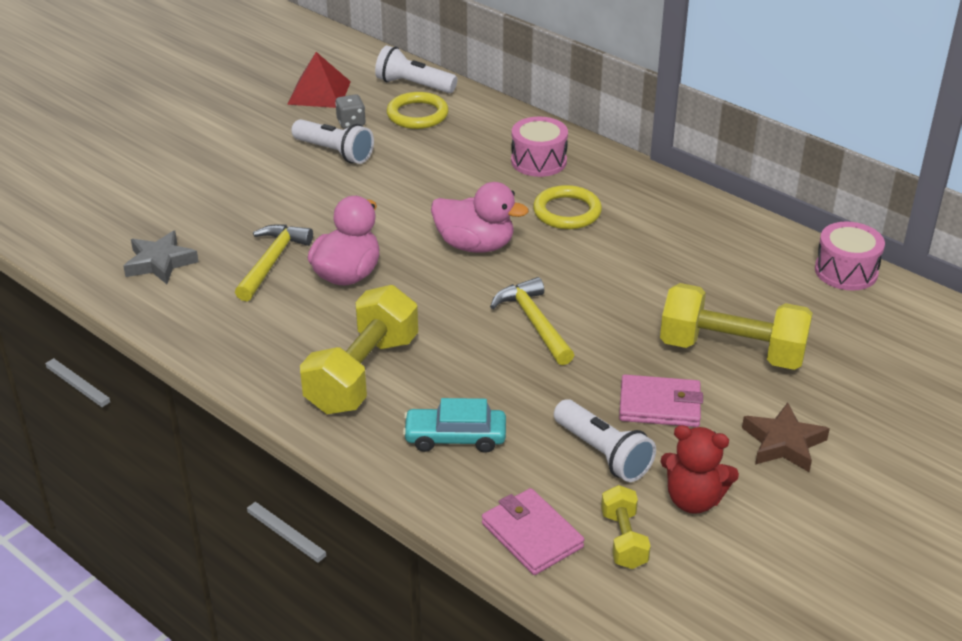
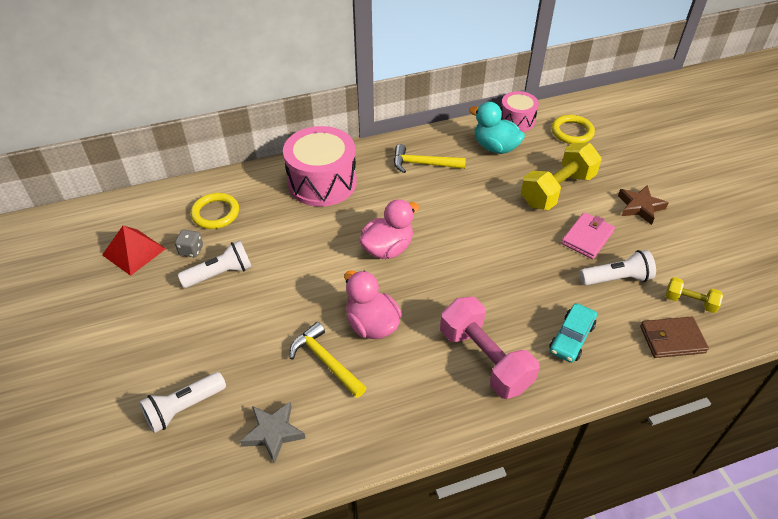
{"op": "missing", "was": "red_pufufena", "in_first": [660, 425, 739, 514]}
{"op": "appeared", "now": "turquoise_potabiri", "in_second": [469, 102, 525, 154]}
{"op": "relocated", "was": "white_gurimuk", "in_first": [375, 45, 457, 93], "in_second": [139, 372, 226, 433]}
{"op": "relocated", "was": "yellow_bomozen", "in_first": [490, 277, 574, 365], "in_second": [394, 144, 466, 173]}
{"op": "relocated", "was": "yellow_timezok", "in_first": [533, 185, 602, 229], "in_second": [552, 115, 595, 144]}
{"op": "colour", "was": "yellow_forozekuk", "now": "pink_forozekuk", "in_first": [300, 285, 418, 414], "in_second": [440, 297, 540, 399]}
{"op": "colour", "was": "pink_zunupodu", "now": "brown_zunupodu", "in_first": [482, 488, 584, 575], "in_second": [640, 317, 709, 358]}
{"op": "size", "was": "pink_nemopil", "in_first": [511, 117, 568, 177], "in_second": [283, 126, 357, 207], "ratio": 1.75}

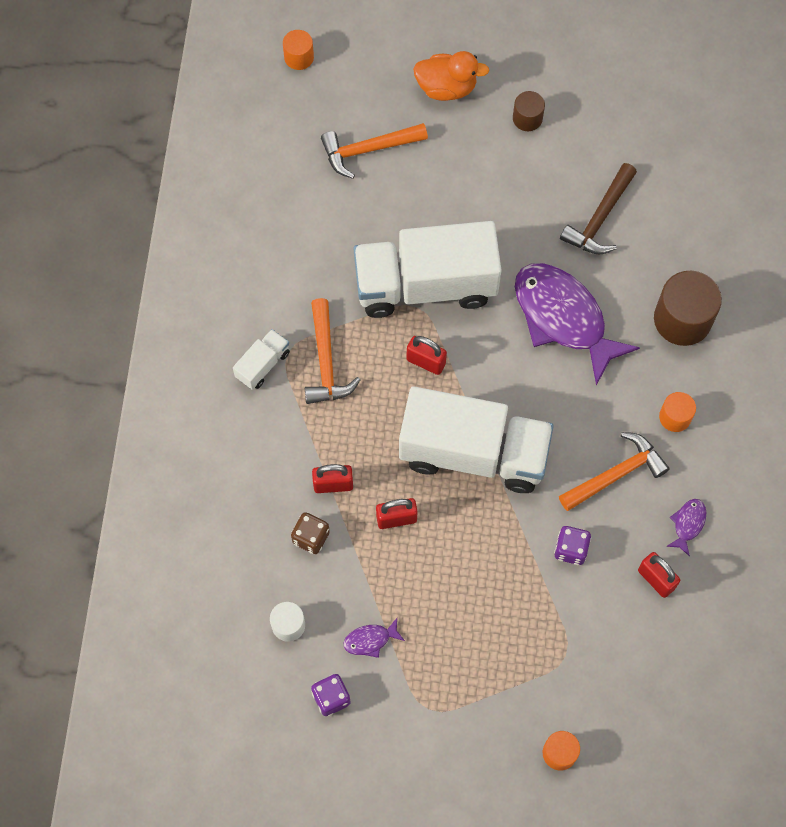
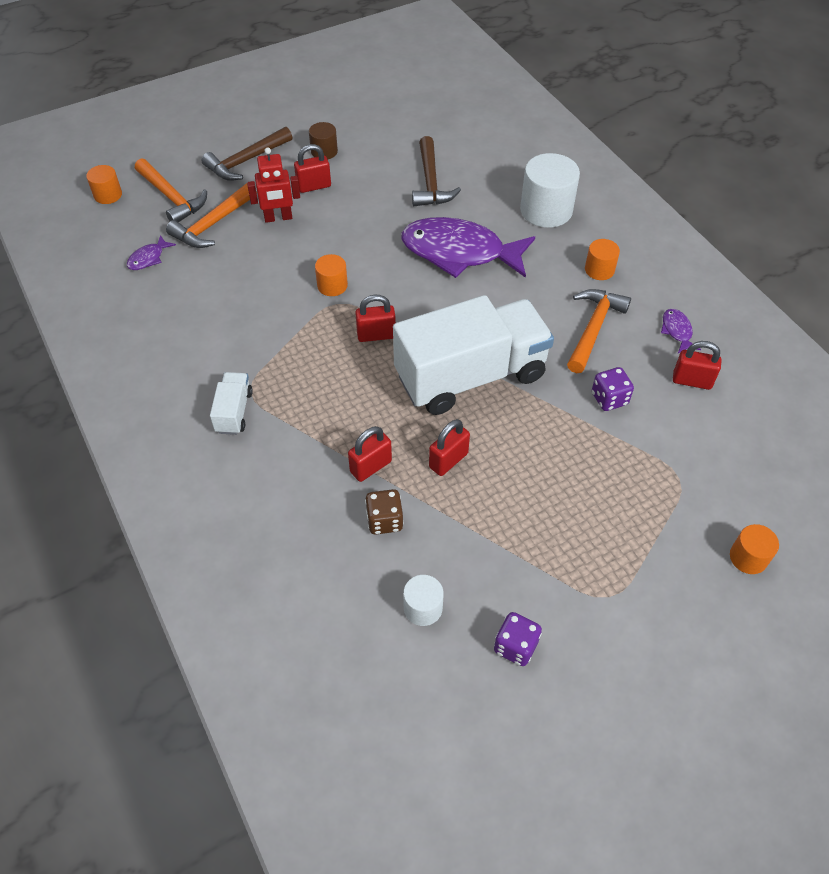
{"op": "appeared", "now": "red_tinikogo", "in_second": [247, 147, 300, 223]}
{"op": "appeared", "now": "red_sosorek", "in_second": [294, 144, 331, 193]}
{"op": "relocated", "was": "orange_bomozen", "in_first": [305, 298, 360, 404], "in_second": [135, 158, 207, 222]}
{"op": "relocated", "was": "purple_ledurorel", "in_first": [344, 618, 405, 658], "in_second": [127, 235, 176, 270]}
{"op": "exchanged", "was": "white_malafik", "now": "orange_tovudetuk", "in_first": [354, 221, 501, 318], "in_second": [315, 254, 348, 296]}
{"op": "exchanged", "was": "orange_potabiri", "now": "brown_bomozen", "in_first": [413, 51, 490, 101], "in_second": [202, 127, 292, 181]}
{"op": "colour", "was": "brown_tovudetuk", "now": "white_tovudetuk", "in_first": [654, 271, 722, 346], "in_second": [520, 153, 580, 228]}

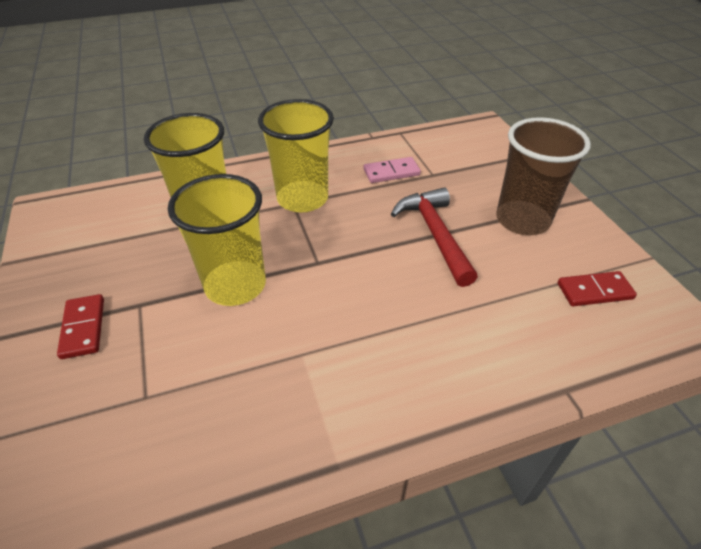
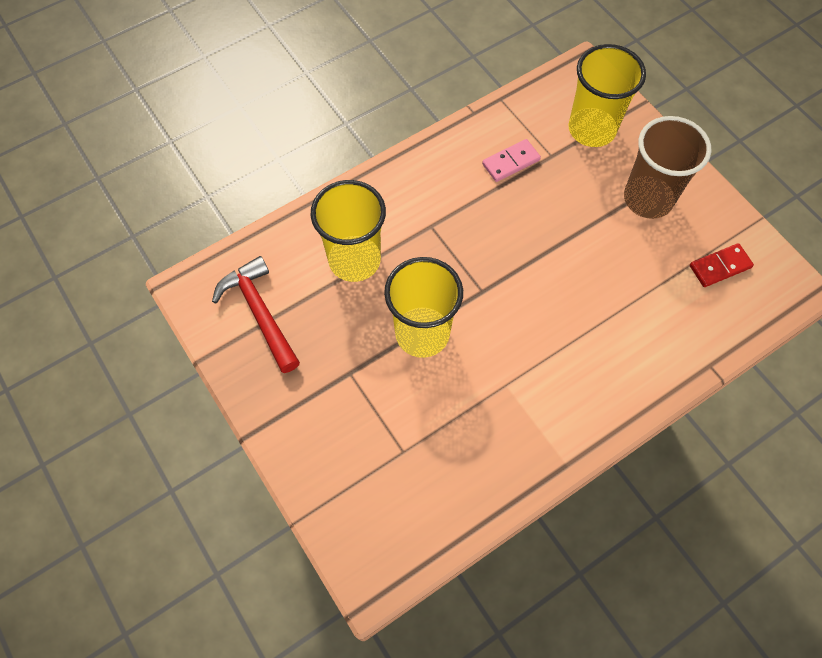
{"op": "missing", "was": "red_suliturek", "in_first": [57, 294, 104, 359]}
{"op": "relocated", "was": "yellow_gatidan", "in_first": [258, 99, 334, 213], "in_second": [569, 44, 646, 147]}
{"op": "relocated", "was": "red_bomozen", "in_first": [391, 187, 478, 287], "in_second": [212, 256, 300, 373]}

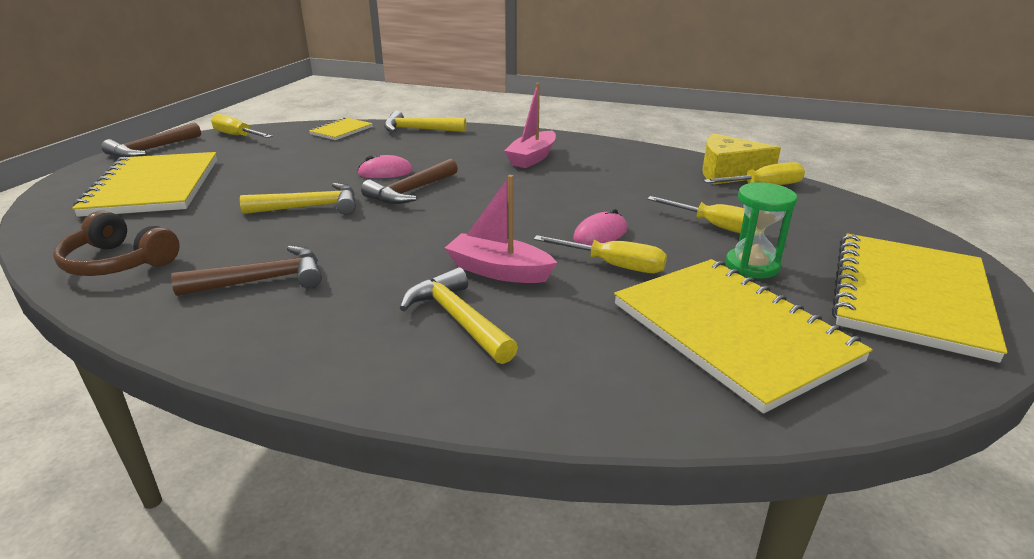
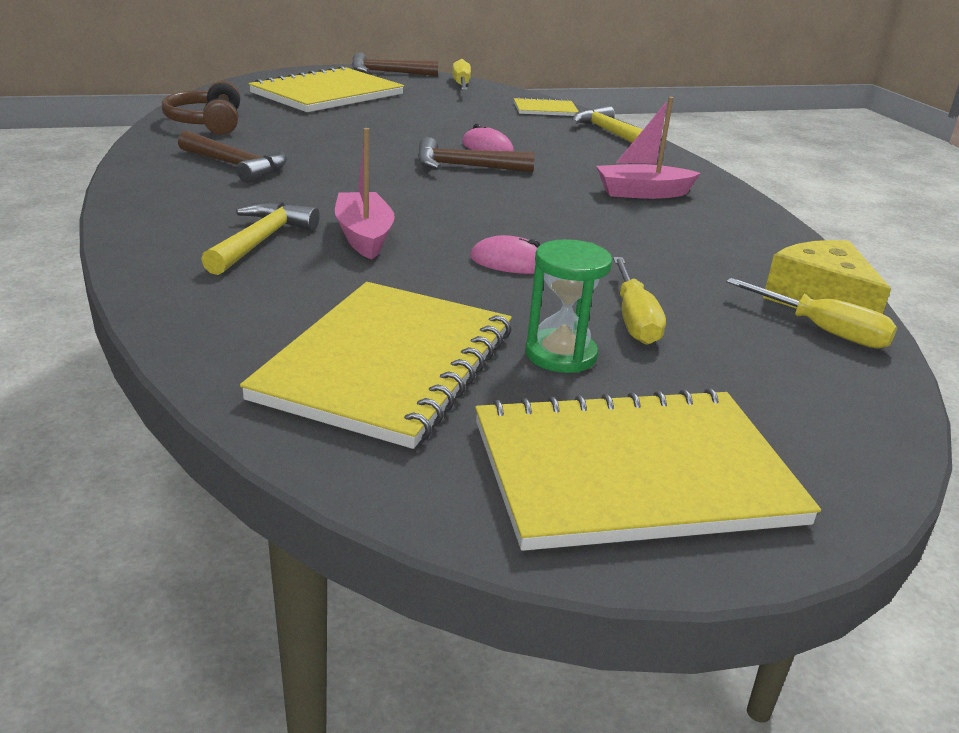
{"op": "missing", "was": "yellow_bomozen", "in_first": [240, 183, 356, 214]}
{"op": "missing", "was": "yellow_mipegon", "in_first": [534, 235, 667, 273]}

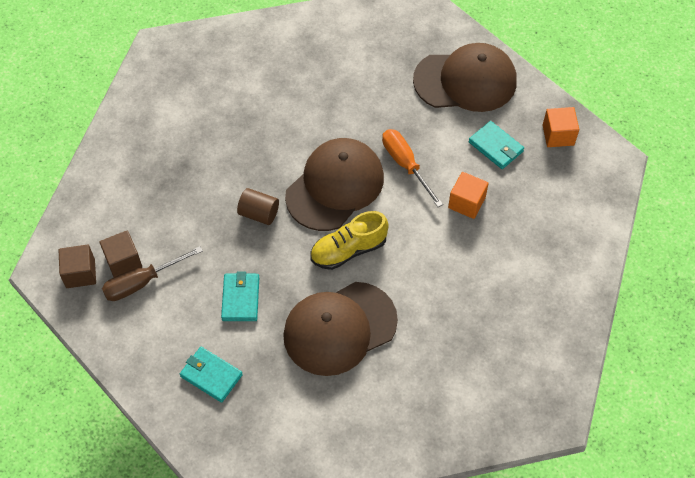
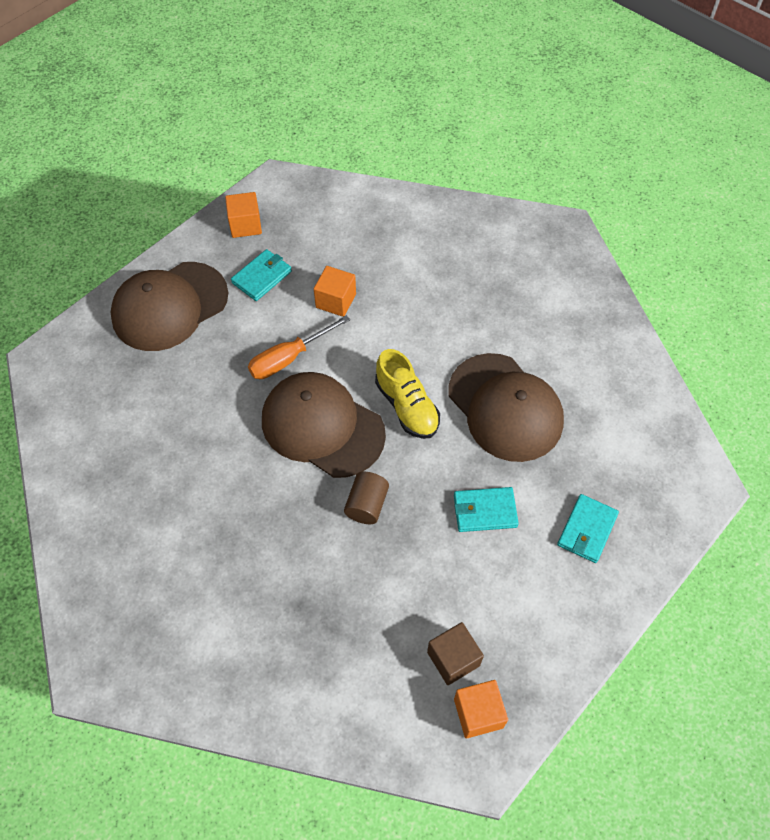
{"op": "missing", "was": "brown_mipegon", "in_first": [102, 246, 203, 301]}
{"op": "colour", "was": "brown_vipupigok", "now": "orange_vipupigok", "in_first": [58, 245, 96, 288], "in_second": [454, 680, 508, 738]}
{"op": "spun", "was": "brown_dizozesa", "in_first": [413, 43, 517, 112], "in_second": [110, 262, 228, 351], "clockwise": -120}

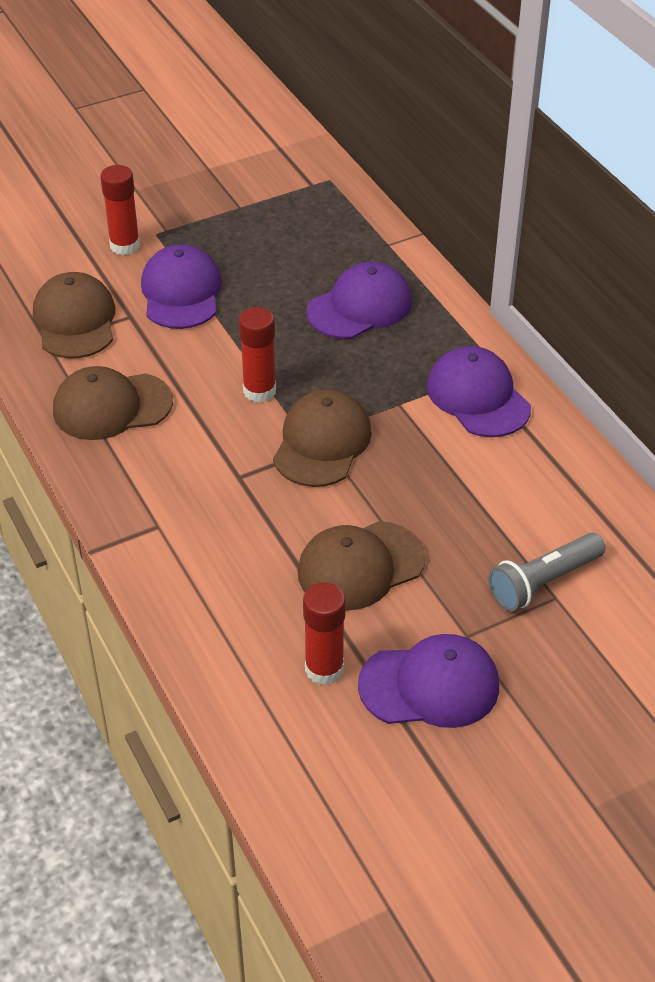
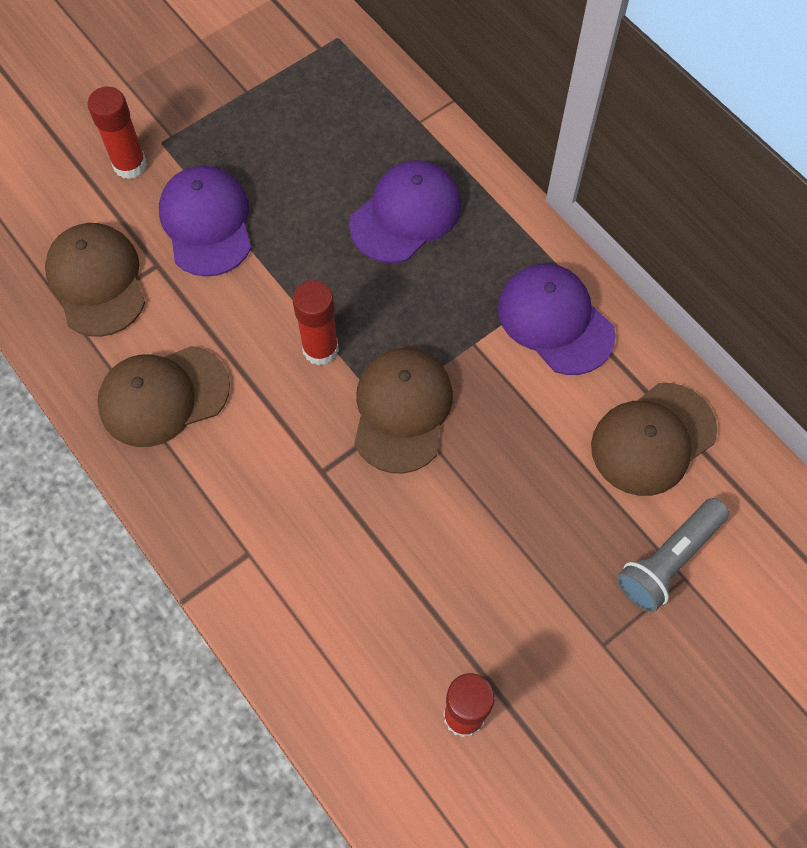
{"op": "missing", "was": "purple_dizozesa", "in_first": [358, 634, 499, 728]}
{"op": "relocated", "was": "brown_dizozesa", "in_first": [297, 521, 426, 611], "in_second": [591, 383, 717, 496]}

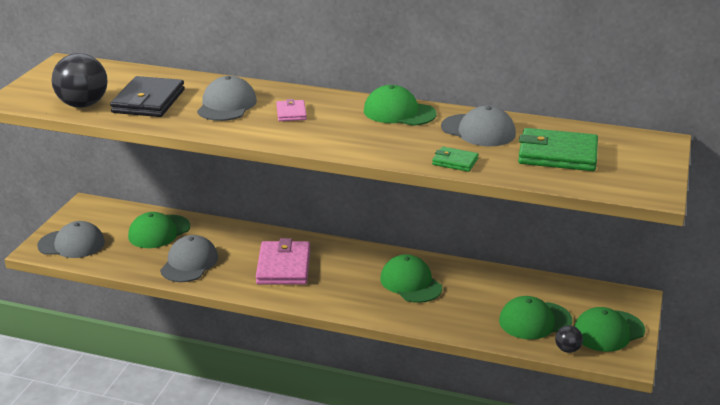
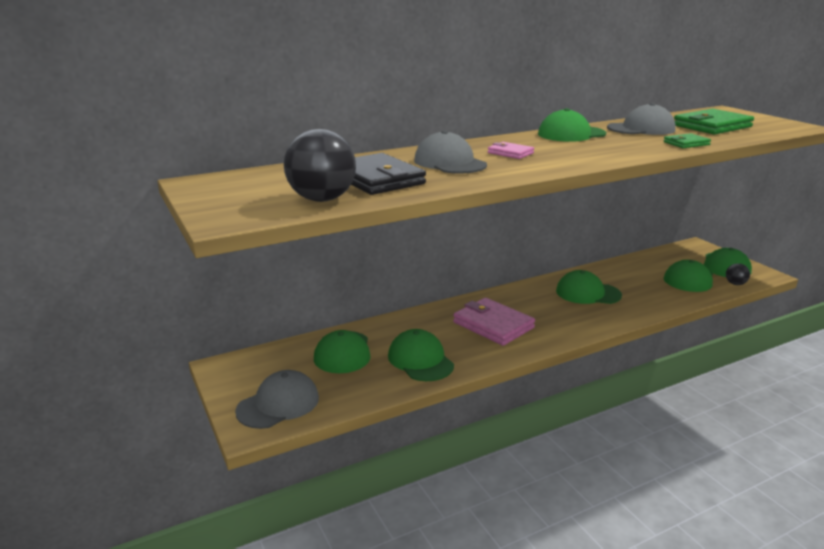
{"op": "colour", "was": "grey_dizozesa", "now": "green_dizozesa", "in_first": [160, 235, 218, 282], "in_second": [388, 329, 454, 381]}

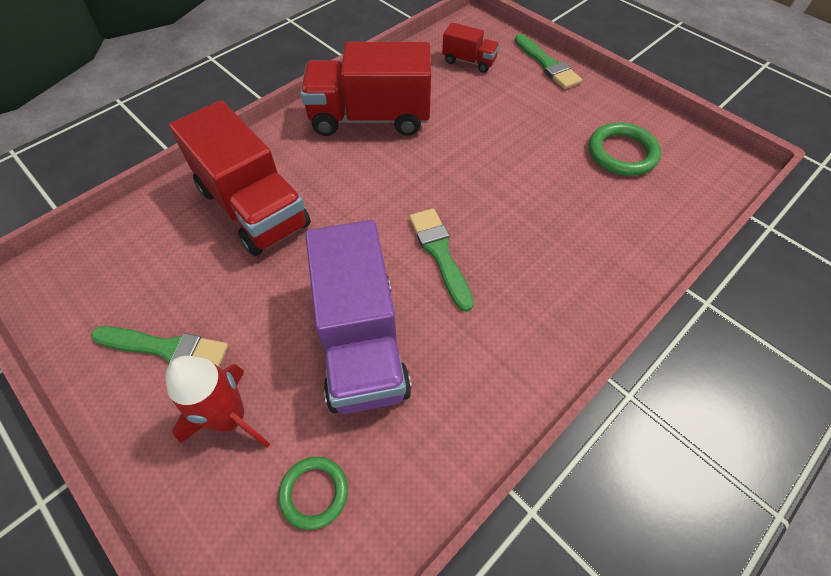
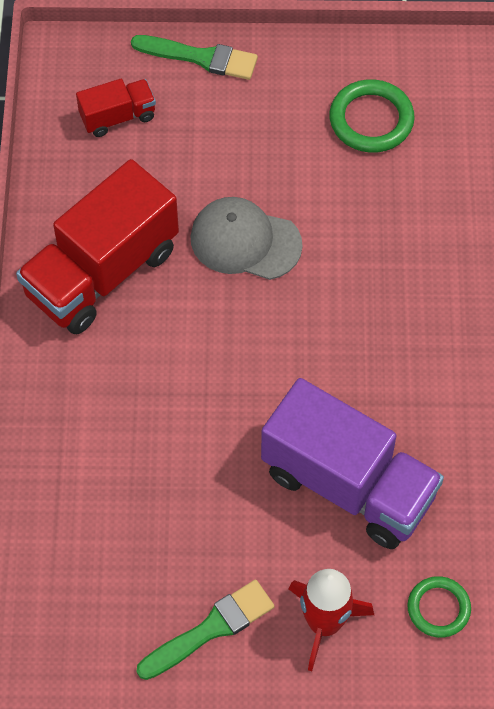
{"op": "missing", "was": "red_malafik", "in_first": [169, 100, 311, 256]}
{"op": "missing", "was": "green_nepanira", "in_first": [409, 208, 474, 312]}
{"op": "appeared", "now": "grey_dizozesa", "in_second": [191, 197, 303, 280]}

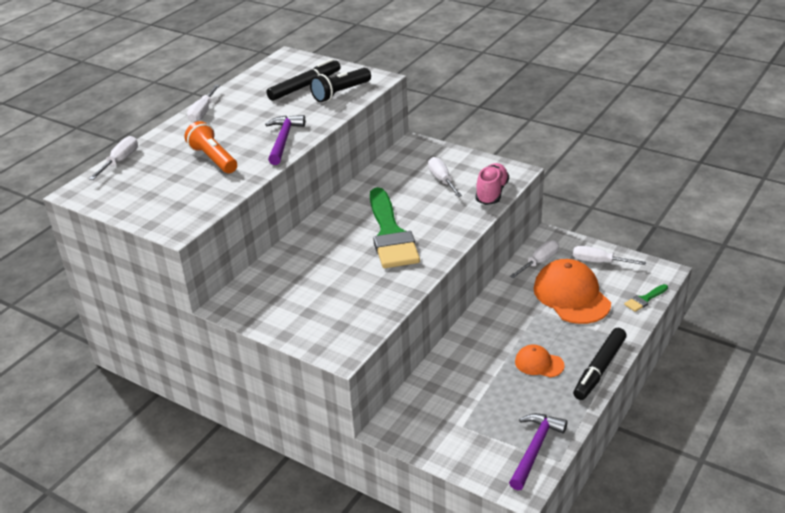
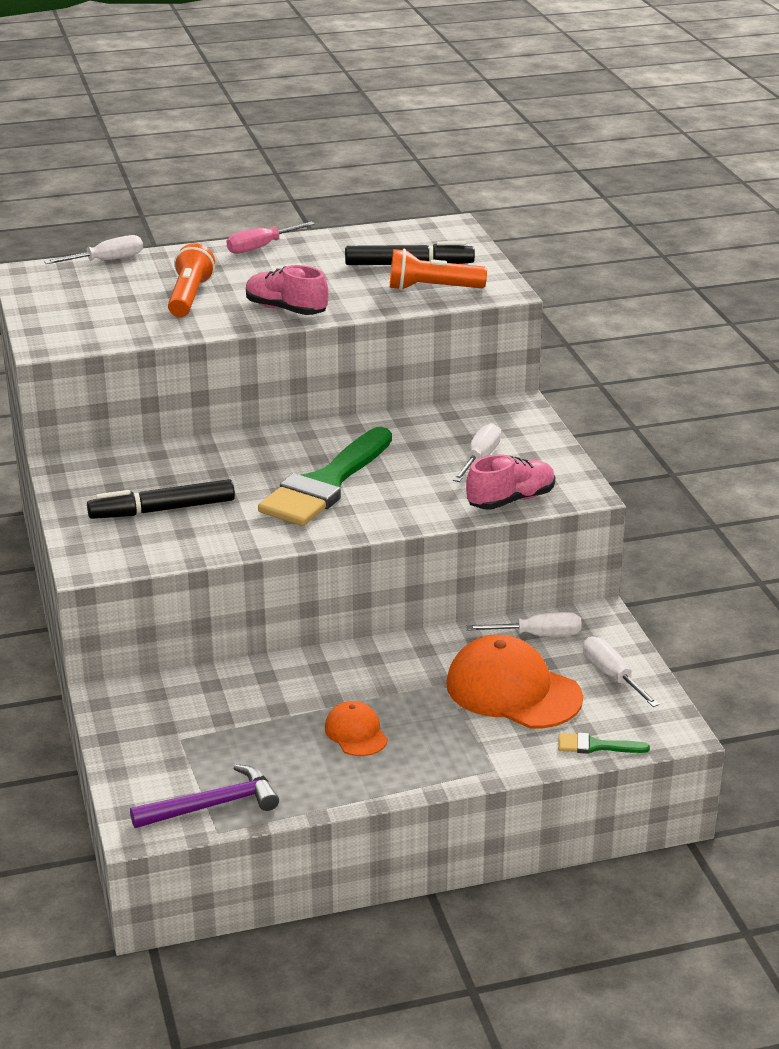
{"op": "relocated", "was": "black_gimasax", "in_first": [573, 328, 627, 400], "in_second": [87, 479, 235, 519]}
{"op": "exchanged", "was": "purple_bomozen", "now": "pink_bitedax", "in_first": [265, 115, 305, 165], "in_second": [246, 265, 329, 315]}
{"op": "colour", "was": "white_mipegon", "now": "pink_mipegon", "in_first": [187, 85, 220, 122], "in_second": [227, 222, 315, 254]}
{"op": "colour", "was": "black_gurimuk", "now": "orange_gurimuk", "in_first": [310, 68, 371, 102], "in_second": [390, 249, 487, 290]}
{"op": "spun", "was": "orange_dizozesa", "in_first": [533, 259, 611, 324], "in_second": [446, 635, 583, 729], "clockwise": -75}

